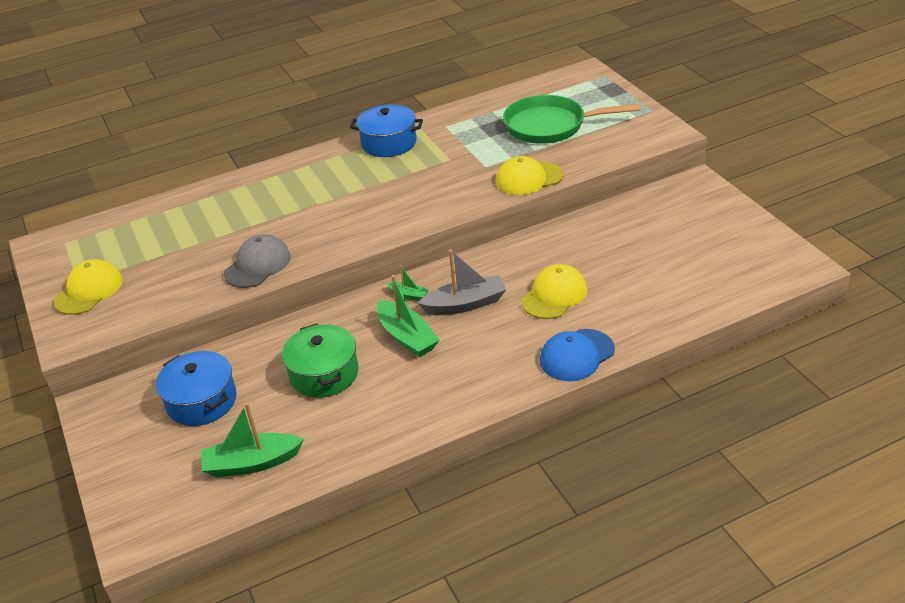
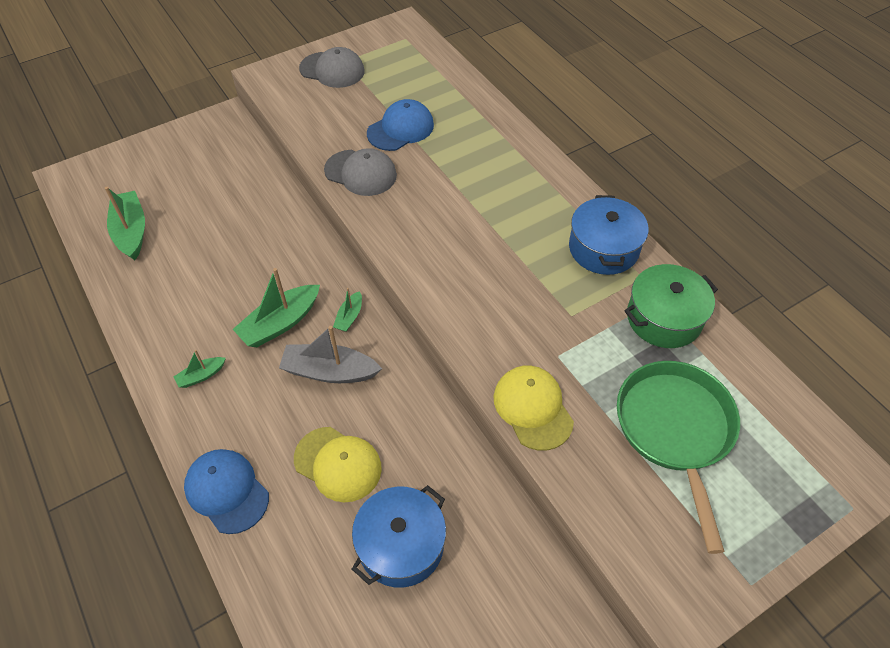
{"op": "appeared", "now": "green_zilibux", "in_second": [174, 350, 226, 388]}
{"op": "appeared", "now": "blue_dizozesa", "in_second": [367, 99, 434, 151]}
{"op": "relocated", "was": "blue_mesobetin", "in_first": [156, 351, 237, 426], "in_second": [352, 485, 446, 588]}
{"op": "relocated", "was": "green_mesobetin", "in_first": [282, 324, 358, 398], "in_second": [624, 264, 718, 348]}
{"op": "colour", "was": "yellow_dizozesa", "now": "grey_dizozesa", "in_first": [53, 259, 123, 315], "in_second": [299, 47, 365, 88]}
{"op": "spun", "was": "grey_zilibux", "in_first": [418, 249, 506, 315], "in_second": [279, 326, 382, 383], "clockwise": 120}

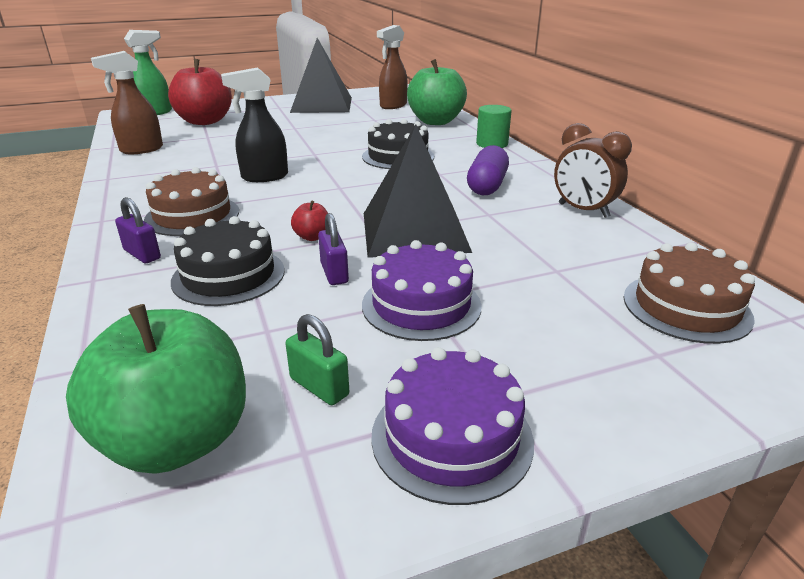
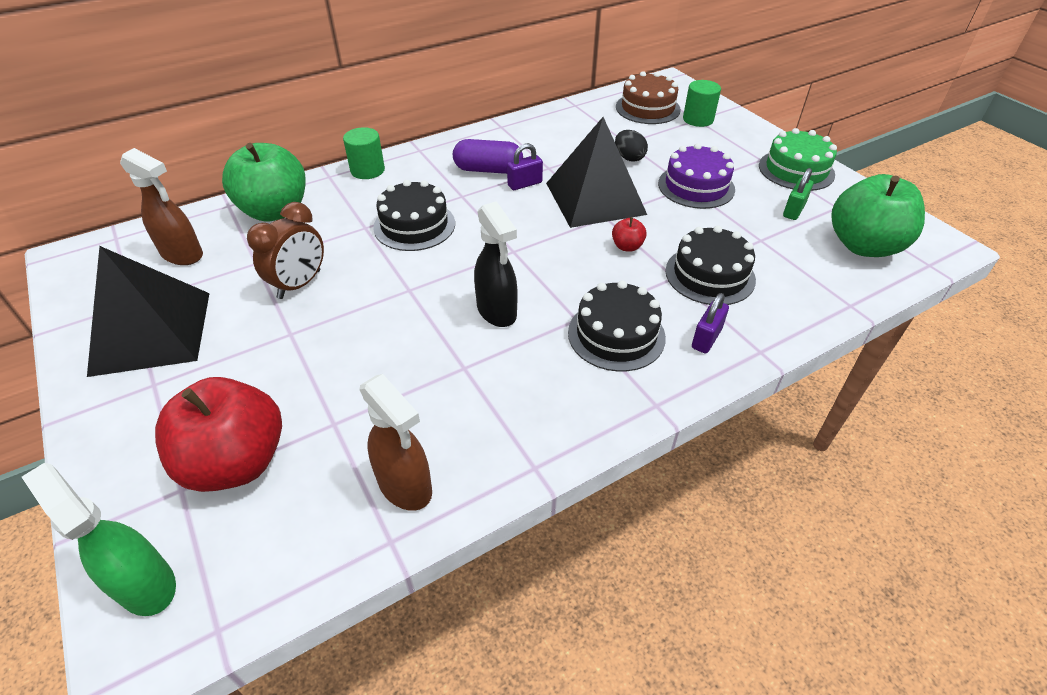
{"op": "appeared", "now": "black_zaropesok", "in_second": [615, 130, 648, 162]}
{"op": "appeared", "now": "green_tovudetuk", "in_second": [683, 80, 721, 127]}
{"op": "relocated", "was": "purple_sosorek", "in_first": [318, 213, 349, 285], "in_second": [507, 143, 543, 190]}
{"op": "relocated", "was": "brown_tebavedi", "in_first": [554, 123, 632, 218], "in_second": [247, 202, 324, 299]}
{"op": "colour", "was": "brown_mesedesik", "now": "black_mesedesik", "in_first": [144, 167, 239, 236], "in_second": [568, 280, 666, 372]}
{"op": "colour", "was": "purple_mesedesik", "now": "green_mesedesik", "in_first": [371, 347, 534, 505], "in_second": [759, 128, 837, 191]}

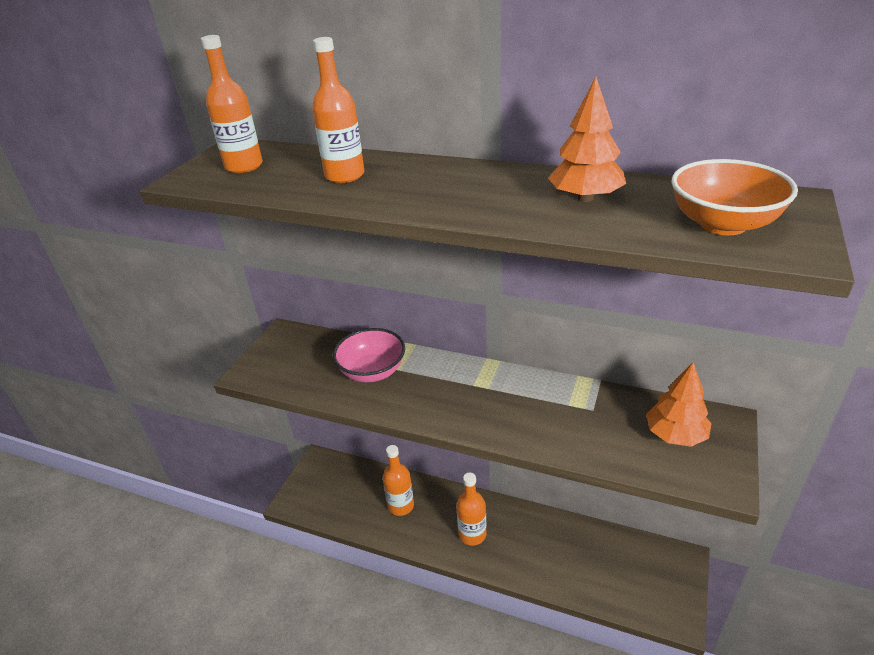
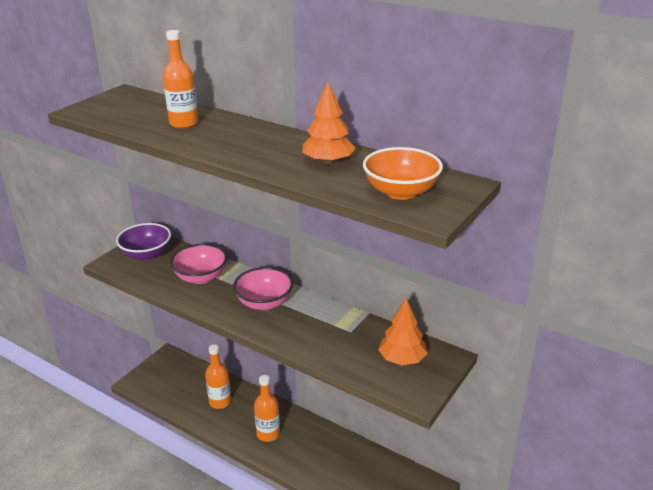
{"op": "missing", "was": "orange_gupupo", "in_first": [201, 35, 263, 173]}
{"op": "appeared", "now": "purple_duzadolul", "in_second": [116, 223, 171, 261]}
{"op": "appeared", "now": "pink_duzadolul", "in_second": [233, 267, 293, 310]}

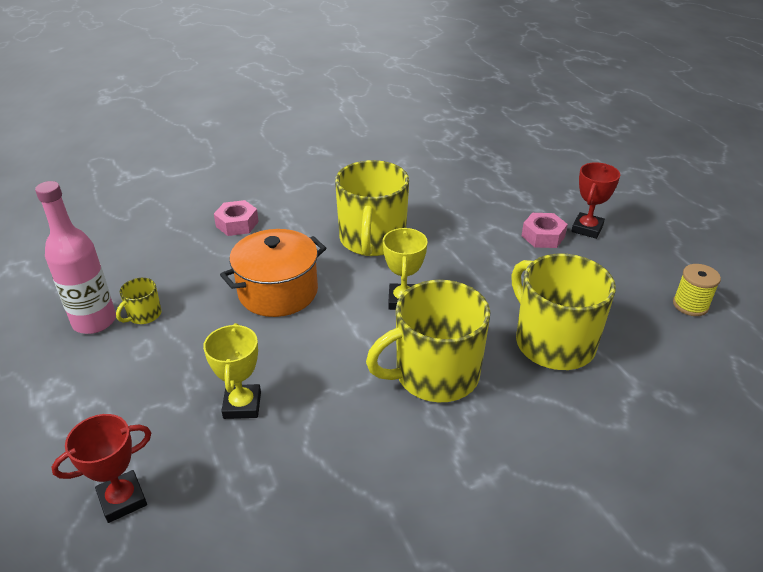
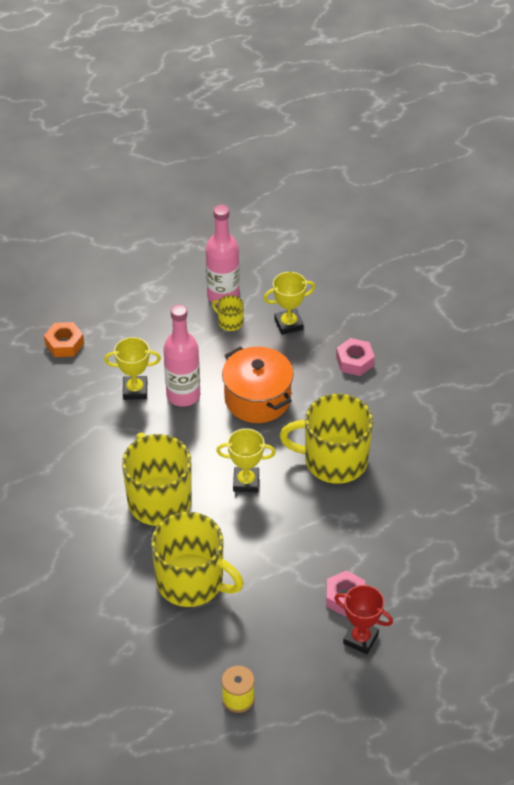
{"op": "appeared", "now": "pink_gupupo", "in_second": [163, 304, 200, 407]}
{"op": "appeared", "now": "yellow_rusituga", "in_second": [263, 272, 316, 335]}
{"op": "exchanged", "was": "red_rusituga", "now": "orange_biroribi", "in_first": [52, 414, 151, 523], "in_second": [44, 322, 84, 357]}
{"op": "spun", "was": "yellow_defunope", "in_first": [511, 254, 616, 370], "in_second": [151, 512, 244, 607], "clockwise": 60}

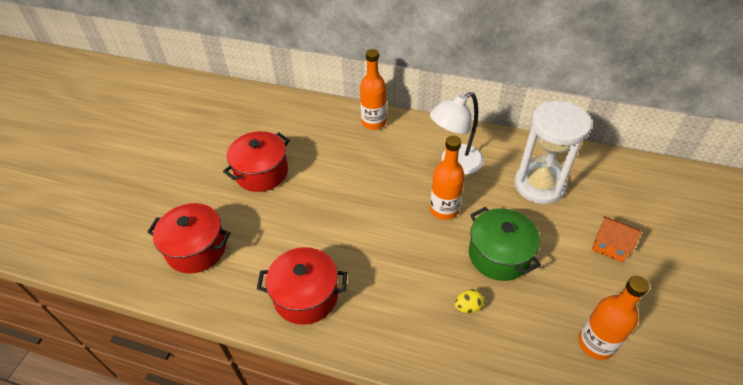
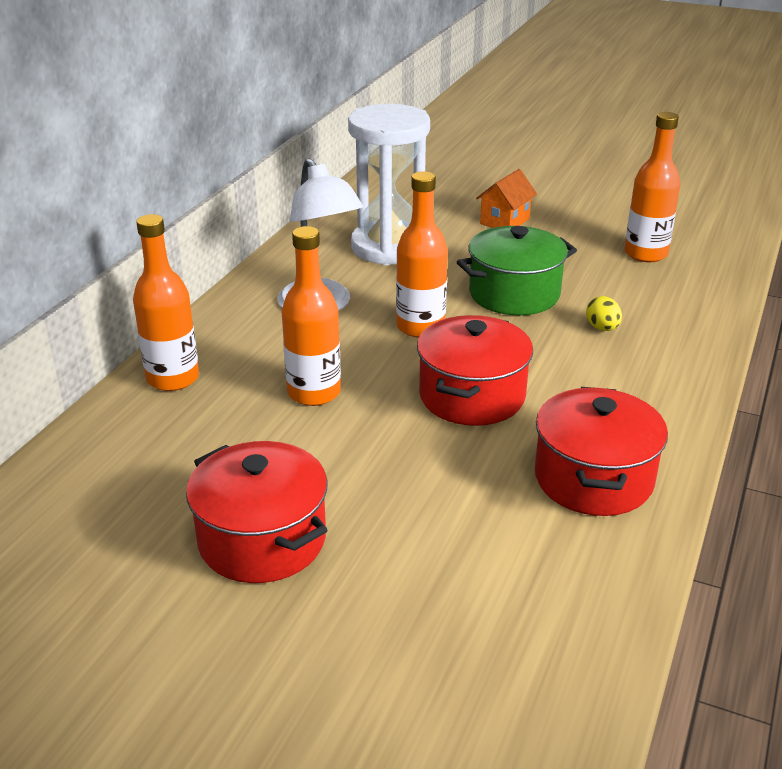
{"op": "appeared", "now": "orange_gupupo", "in_second": [282, 226, 341, 406]}
{"op": "relocated", "was": "red_mesobetin", "in_first": [147, 203, 230, 274], "in_second": [417, 315, 533, 426]}

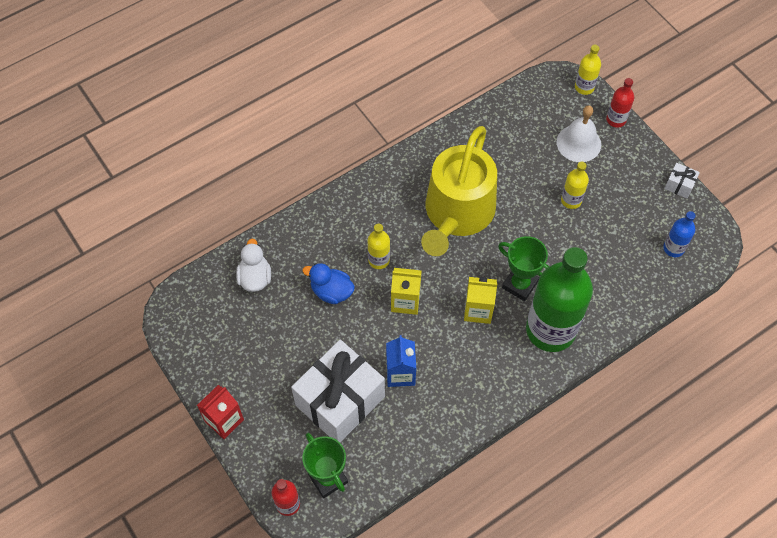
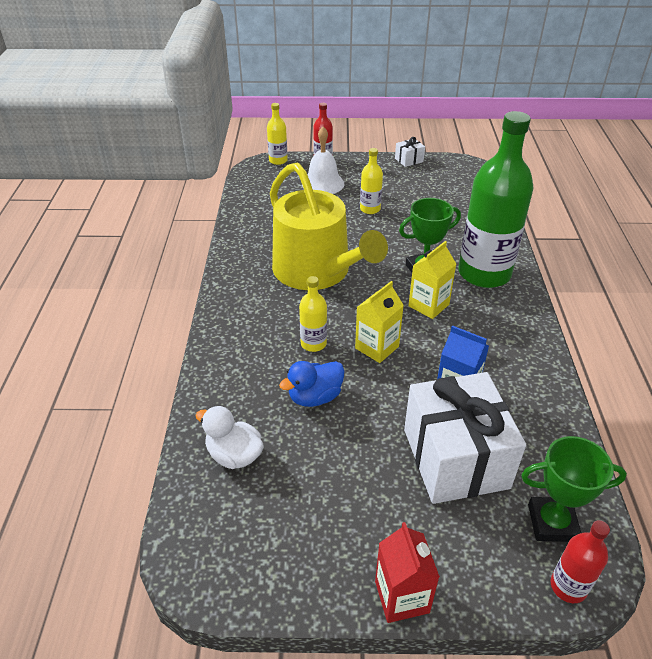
{"op": "missing", "was": "blue_gupupo", "in_first": [663, 211, 696, 257]}

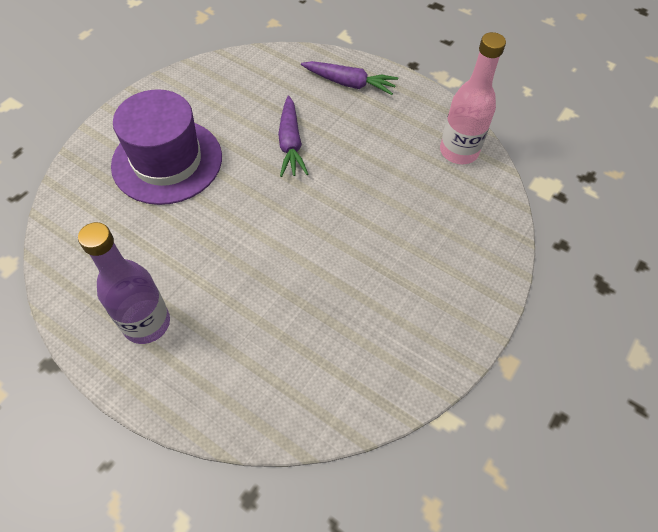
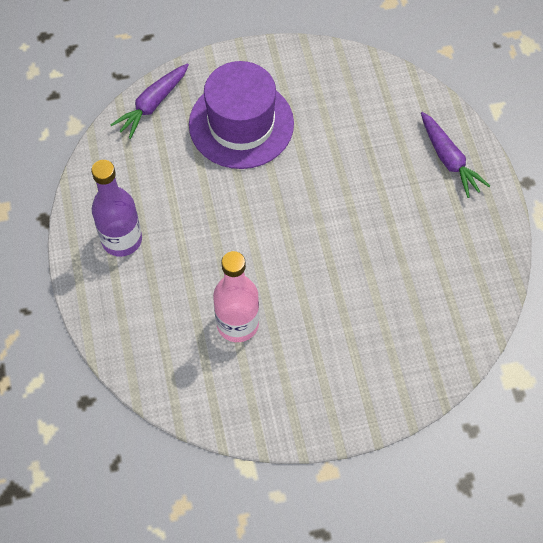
{"op": "relocated", "was": "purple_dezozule", "in_first": [278, 96, 308, 177], "in_second": [111, 63, 189, 139]}
{"op": "relocated", "was": "pink_gupupo", "in_first": [440, 32, 506, 164], "in_second": [213, 251, 259, 342]}

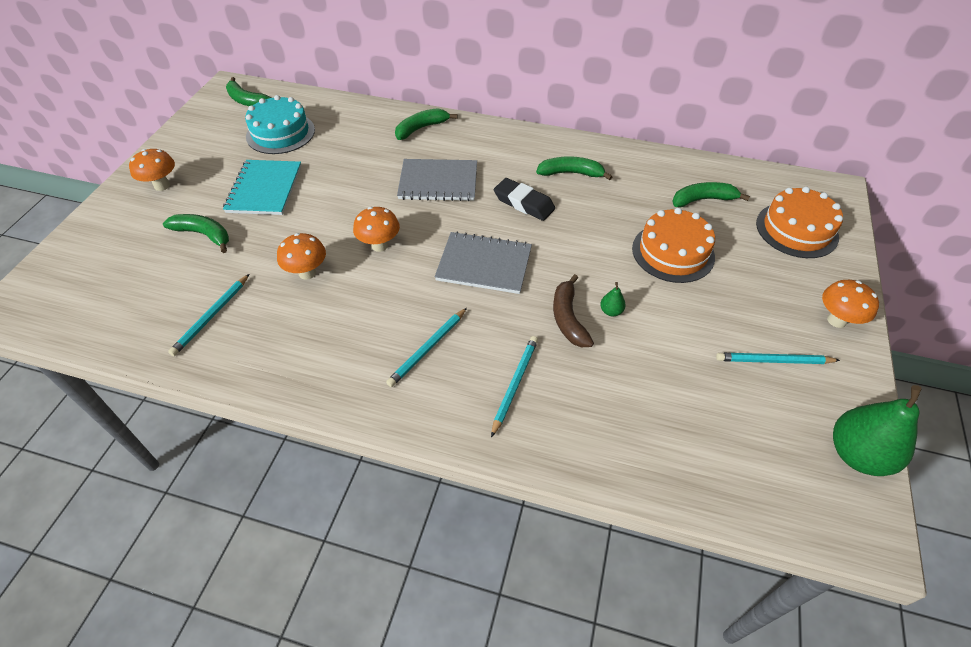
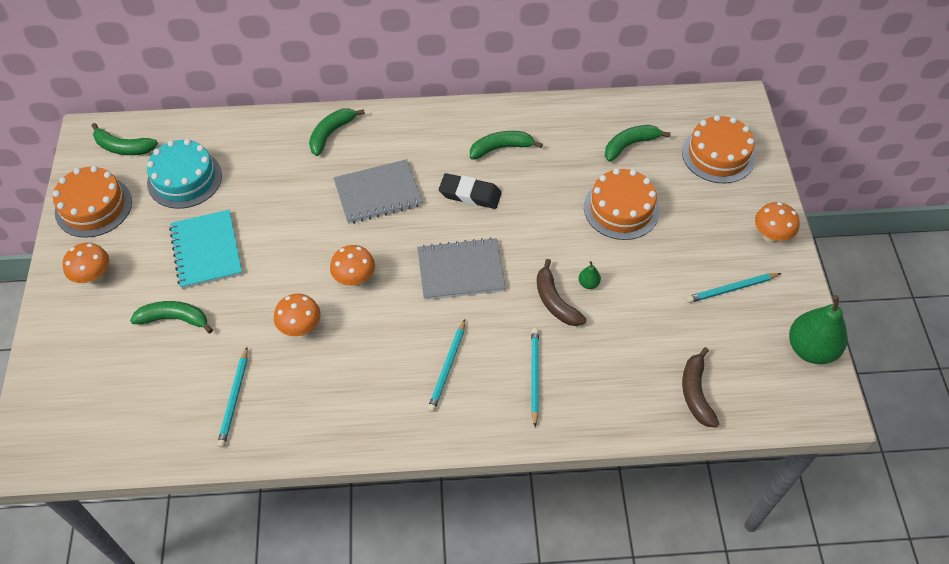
{"op": "appeared", "now": "orange_mesedesik", "in_second": [53, 166, 132, 238]}
{"op": "appeared", "now": "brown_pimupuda", "in_second": [682, 347, 719, 428]}

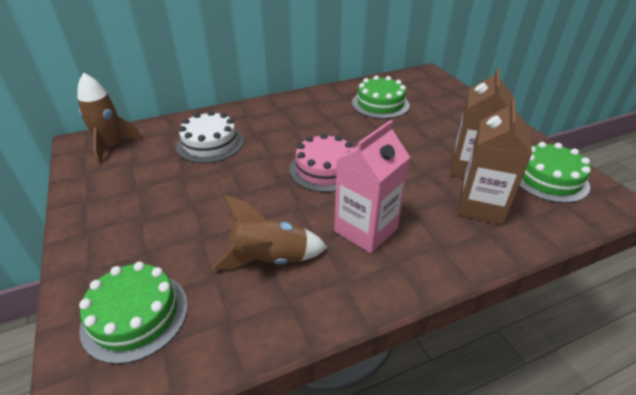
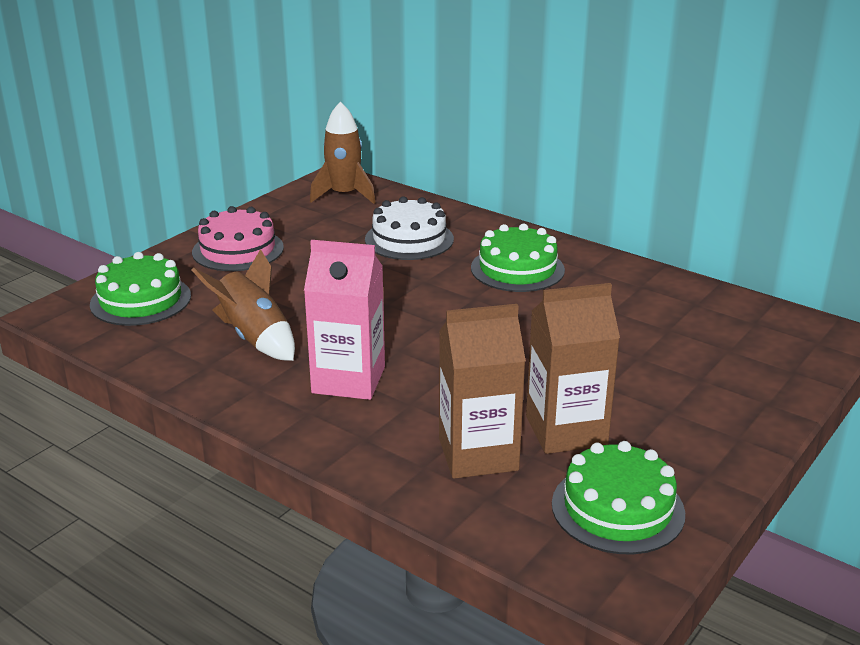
{"op": "relocated", "was": "pink_mesedesik", "in_first": [290, 133, 353, 192], "in_second": [192, 206, 284, 271]}
{"op": "relocated", "was": "green_mesedesik", "in_first": [352, 75, 410, 119], "in_second": [471, 224, 565, 292]}

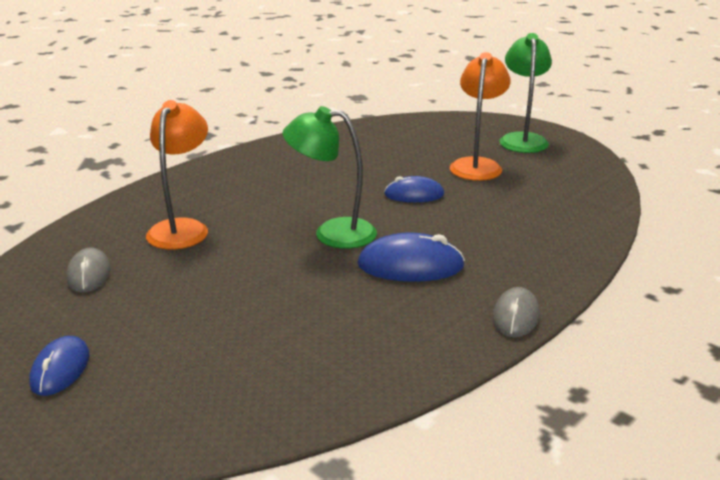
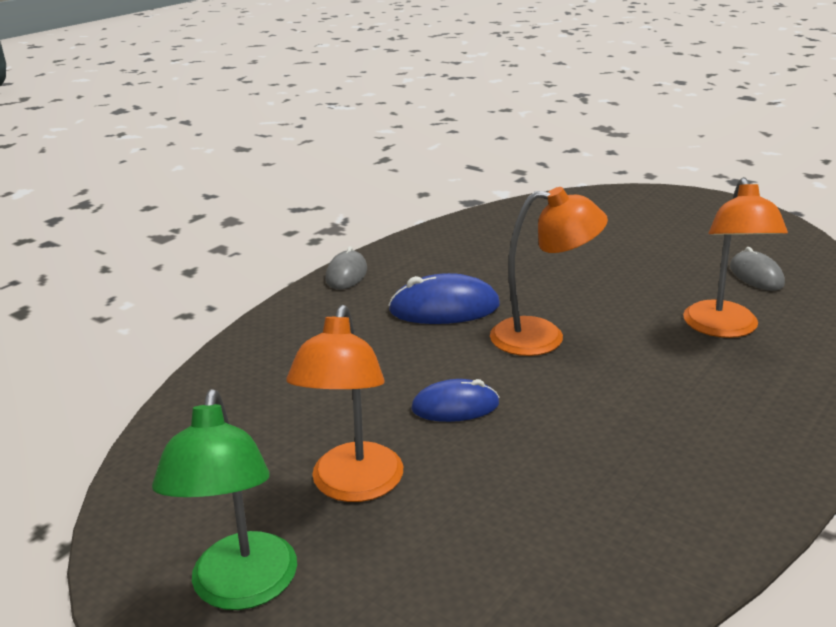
{"op": "missing", "was": "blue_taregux", "in_first": [29, 336, 89, 396]}
{"op": "colour", "was": "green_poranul", "now": "orange_poranul", "in_first": [282, 106, 377, 249], "in_second": [490, 187, 608, 356]}

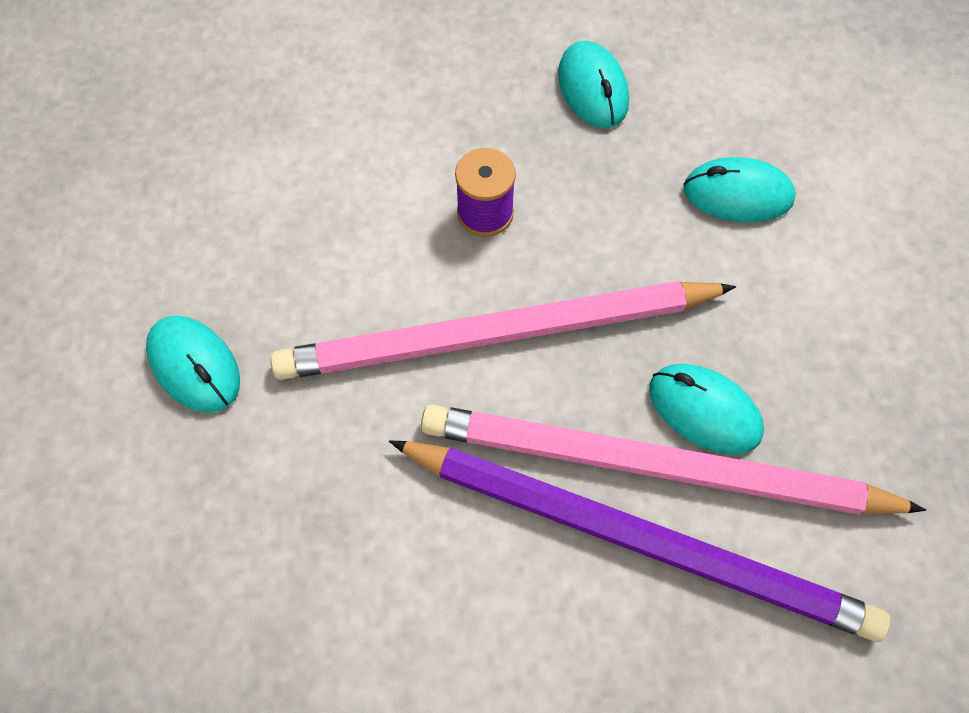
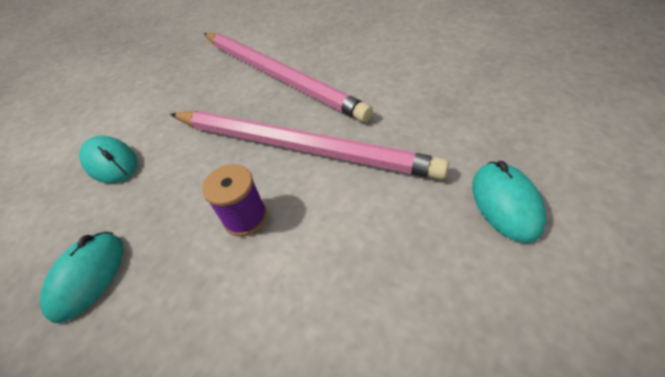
{"op": "missing", "was": "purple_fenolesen", "in_first": [389, 440, 890, 642]}
{"op": "missing", "was": "turquoise_taregux", "in_first": [649, 364, 764, 454]}

